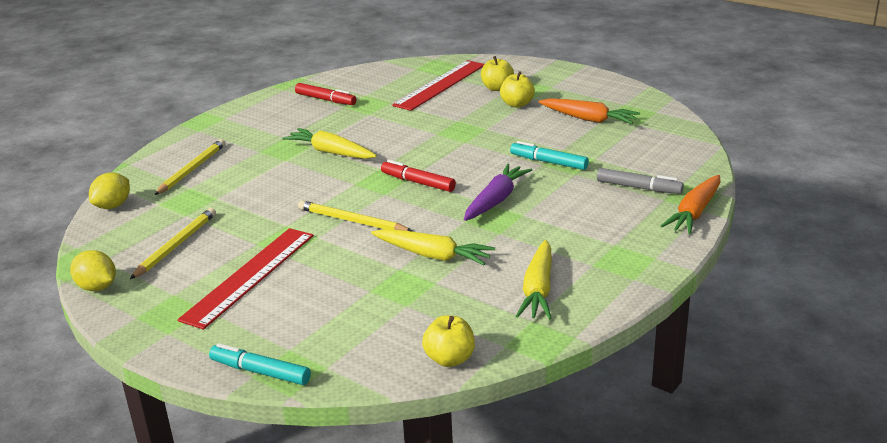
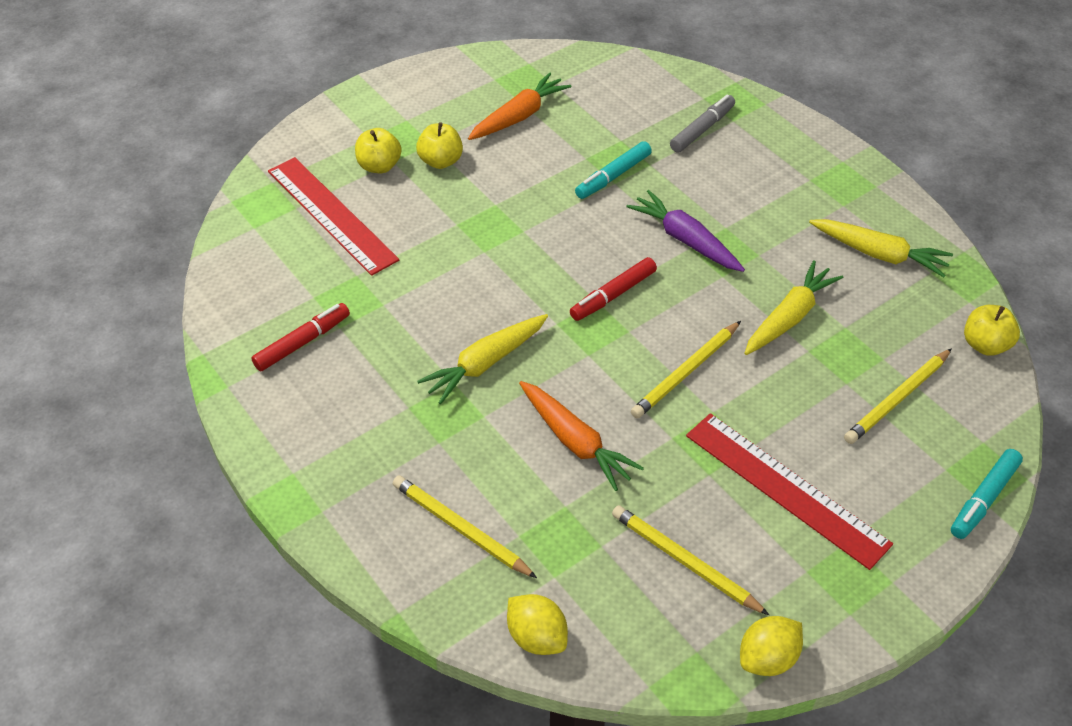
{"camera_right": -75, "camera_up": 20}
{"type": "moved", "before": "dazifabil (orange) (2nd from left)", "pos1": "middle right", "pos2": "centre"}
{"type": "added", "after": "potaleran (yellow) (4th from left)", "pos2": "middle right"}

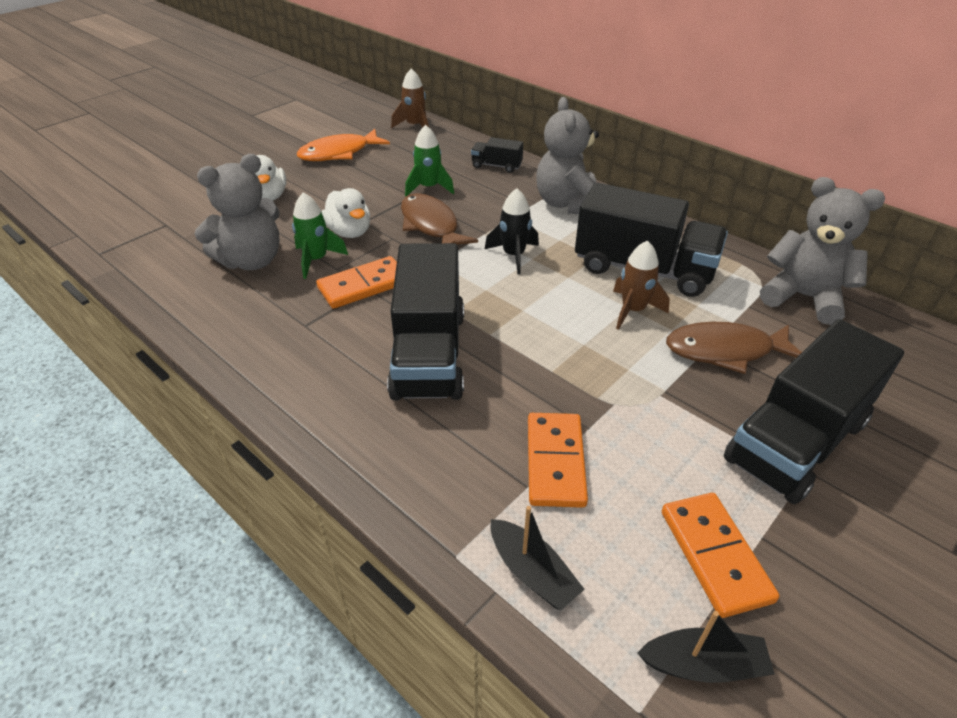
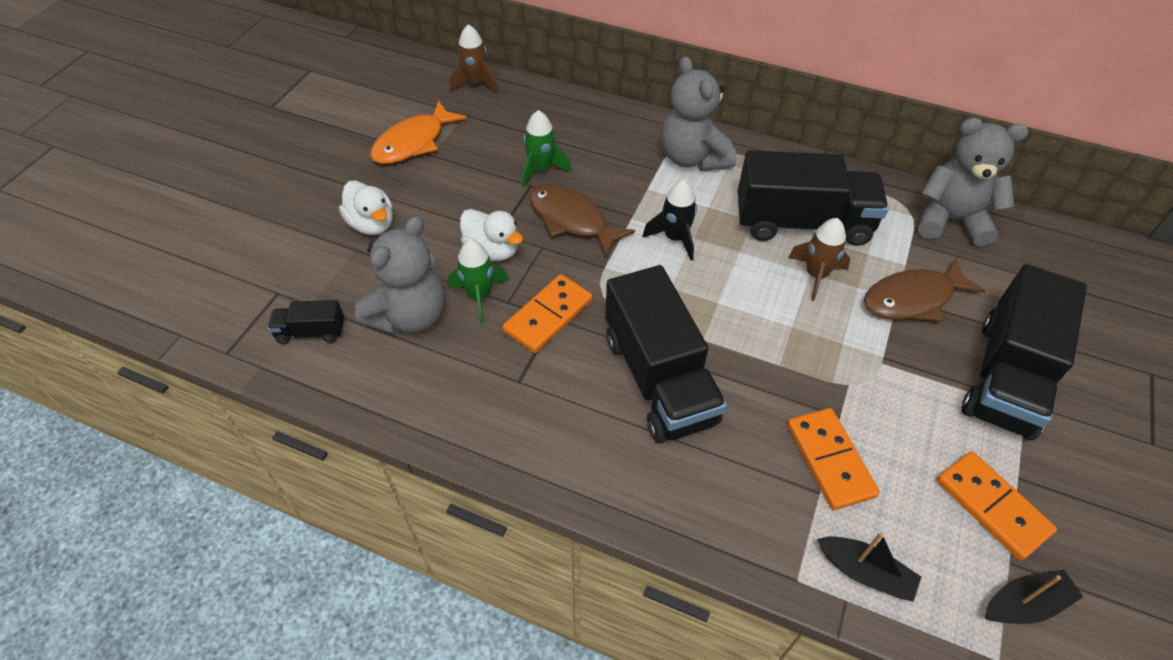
{"camera_right": -20, "camera_up": 10}
{"type": "moved", "before": "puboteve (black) (2nd from left in the first image)", "after": "puboteve (black) (1st from left)", "pos1": "top centre", "pos2": "middle left"}

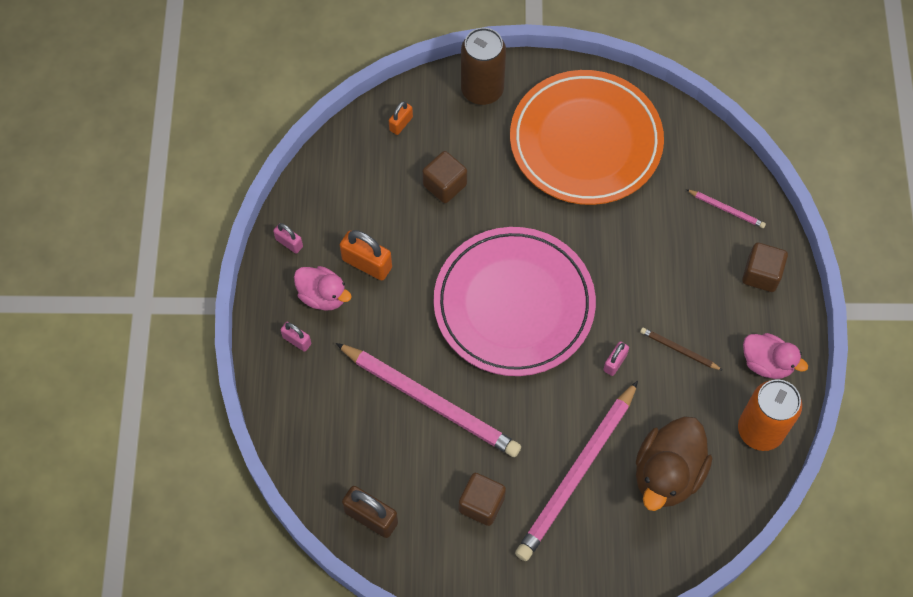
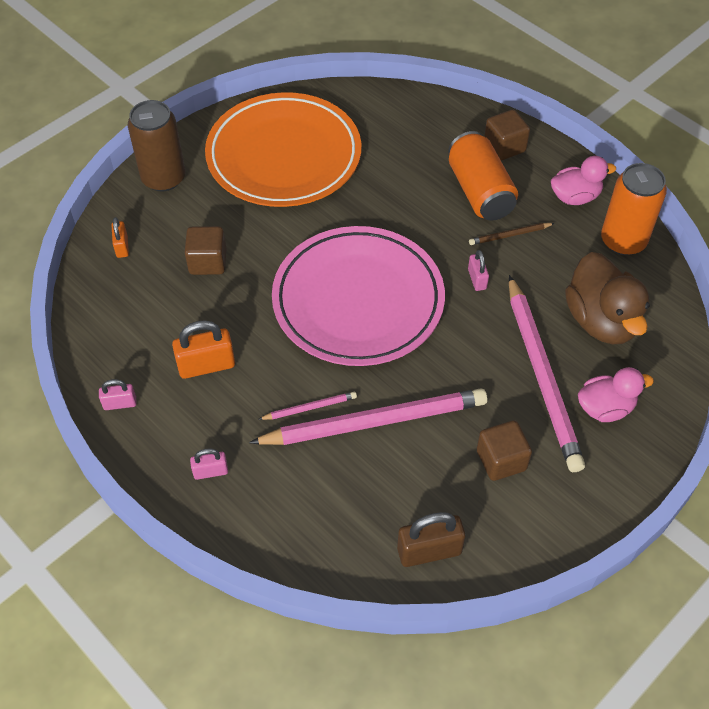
{"camera_right": -45, "camera_up": -10}
{"type": "moved", "before": "potaleran (pink) (3rd from left in the first image)", "after": "potaleran (pink) (1st from left)", "pos1": "middle right", "pos2": "centre"}
{"type": "moved", "before": "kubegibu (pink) (1st from left in the first image)", "after": "kubegibu (pink) (2nd from left)", "pos1": "centre", "pos2": "middle right"}
{"type": "added", "after": "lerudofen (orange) (1st from left)", "pos2": "top right"}

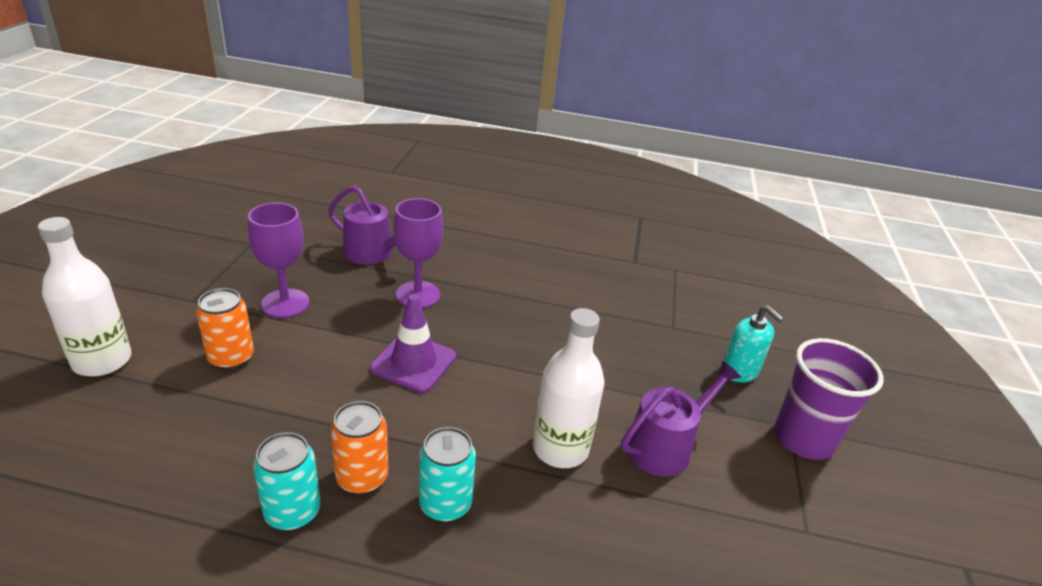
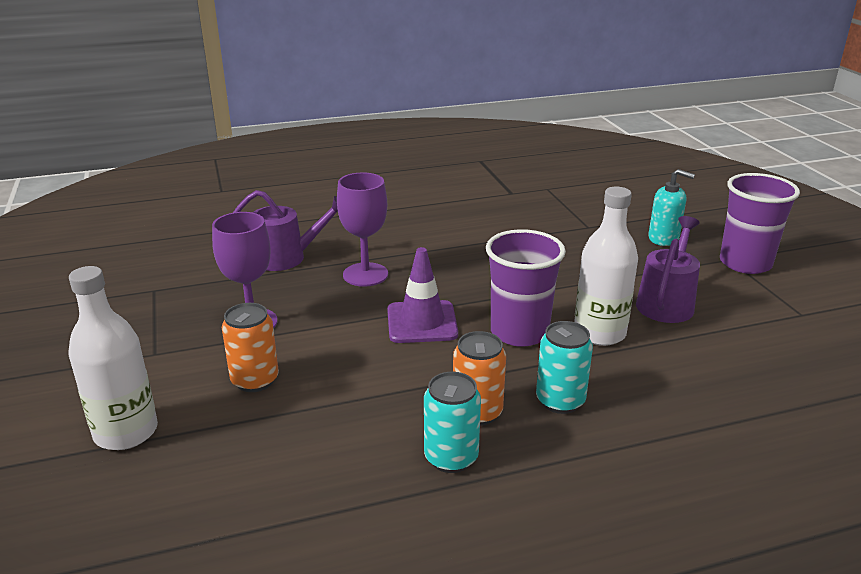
{"camera_right": -25, "camera_up": -5}
{"type": "added", "after": "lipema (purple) (1st from left)", "pos2": "centre"}

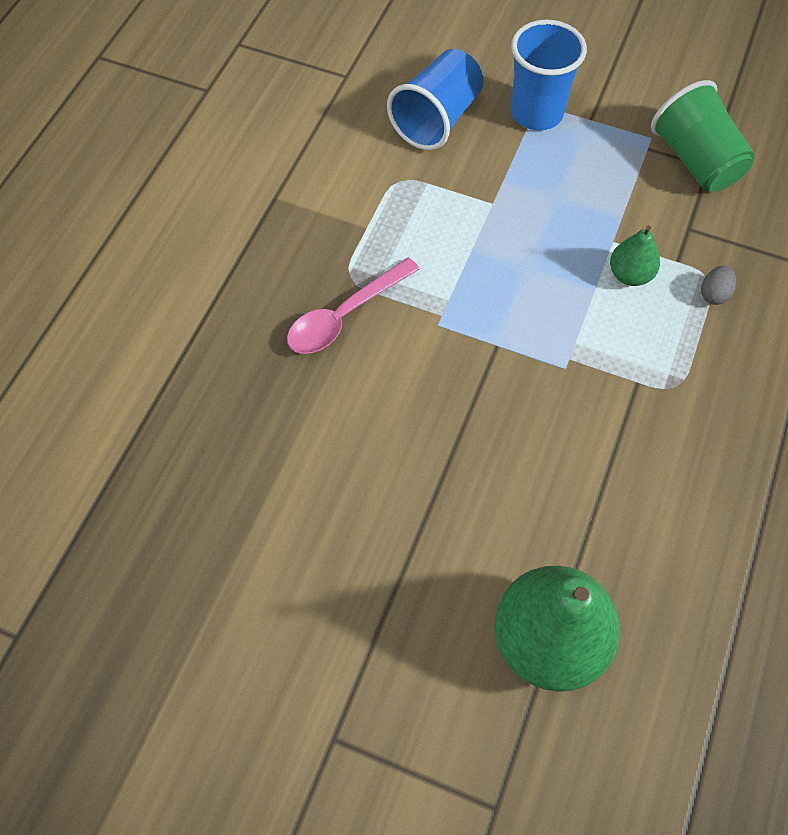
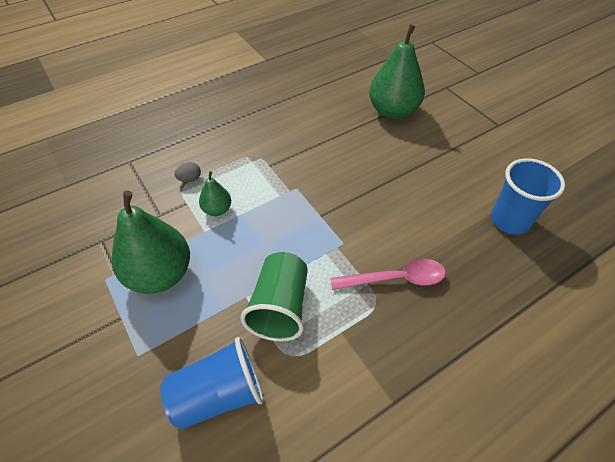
{"camera_right": -145, "camera_up": -10}
{"type": "moved", "before": "lipema (blue) (2nd from left)", "pos1": "top right", "pos2": "middle right"}
{"type": "moved", "before": "lipema (green)", "pos1": "top right", "pos2": "centre"}
{"type": "added", "after": "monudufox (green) (1st from left)", "pos2": "middle left"}

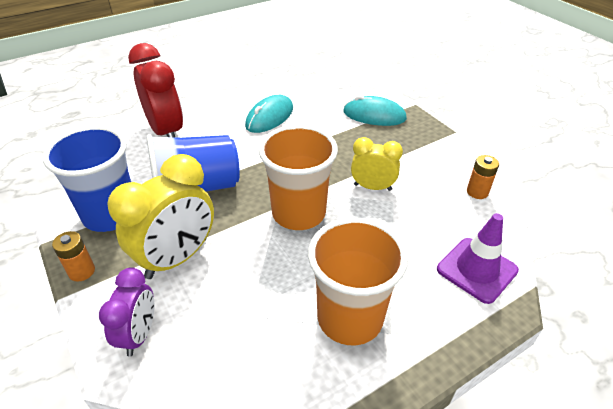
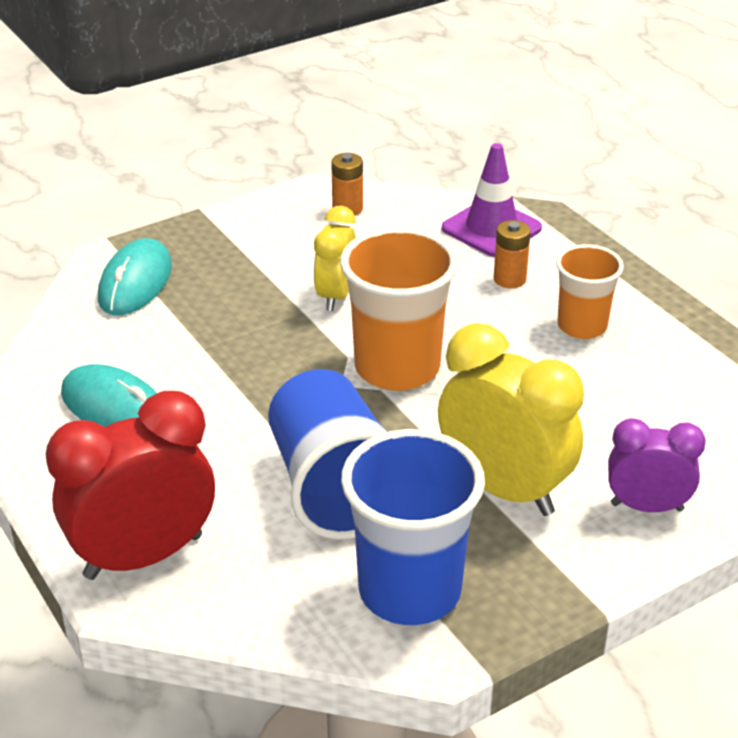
{"camera_right": -90, "camera_up": -5}
{"type": "resized", "before": "lipema (orange) (2nd from left)", "pos1": "bottom centre", "pos2": "middle right", "scale": 0.61}
{"type": "moved", "before": "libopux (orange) (1st from left in the first image)", "after": "libopux (orange) (2nd from left)", "pos1": "middle left", "pos2": "middle right"}

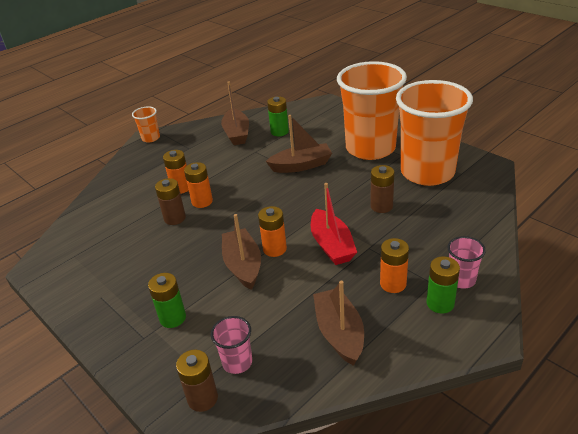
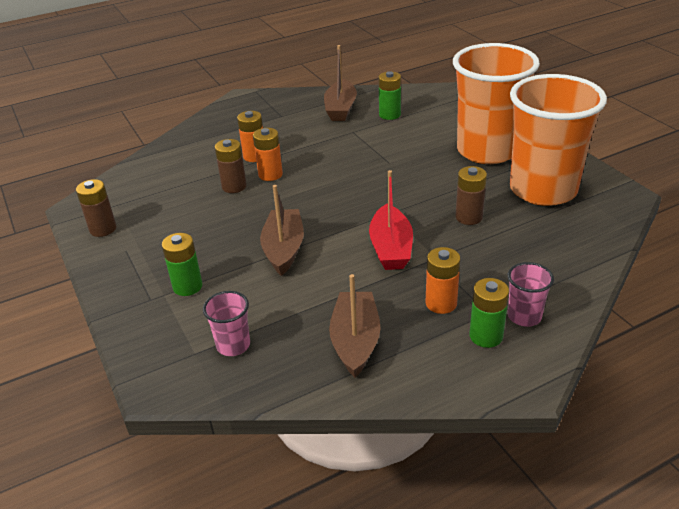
{"camera_right": 15, "camera_up": 0}
{"type": "removed", "before": "lipema (orange) (1st from left)", "pos1": "top left"}
{"type": "removed", "before": "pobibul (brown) (3rd from left)", "pos1": "top centre"}
{"type": "removed", "before": "libopux (orange) (3rd from left)", "pos1": "centre"}
{"type": "moved", "before": "libopux (brown) (2nd from left in the first image)", "after": "libopux (brown) (1st from left)", "pos1": "bottom centre", "pos2": "middle left"}

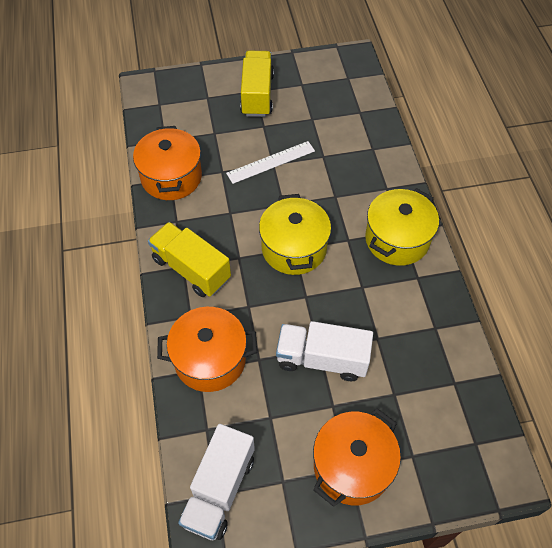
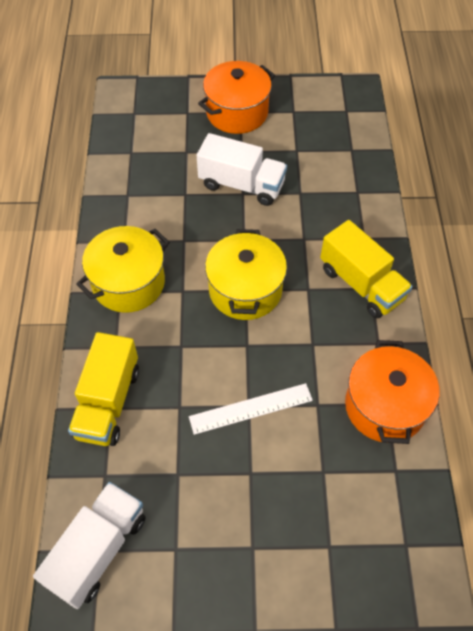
{"camera_right": -170, "camera_up": 0}
{"type": "moved", "before": "puboteve (yellow) (2nd from left in the first image)", "after": "puboteve (yellow) (1st from left)", "pos1": "top centre", "pos2": "middle left"}
{"type": "removed", "before": "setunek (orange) (2nd from left)", "pos1": "centre"}
{"type": "moved", "before": "puboteve (white) (1st from left)", "pos1": "bottom centre", "pos2": "bottom left"}

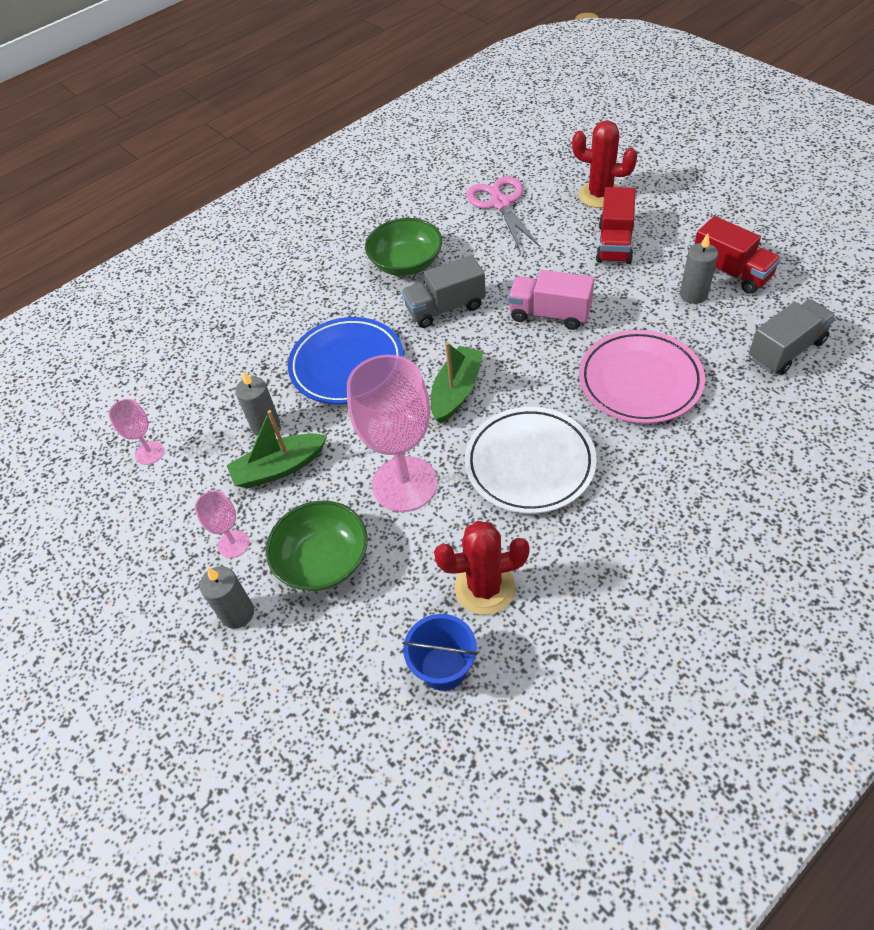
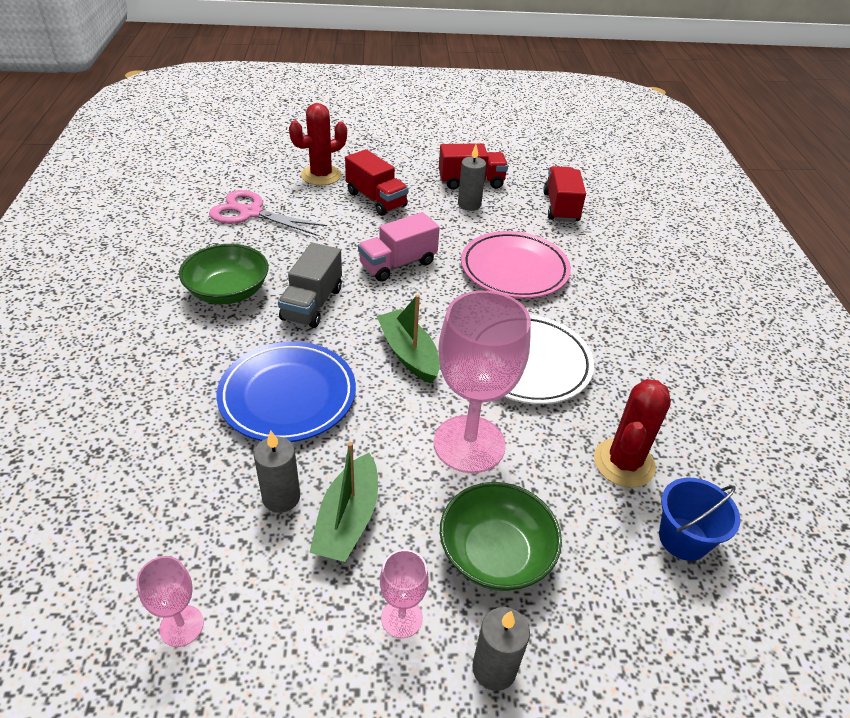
{"camera_right": -60, "camera_up": -10}
{"type": "recoloured", "before": "puboteve (grey) (2nd from left)", "after": "puboteve (red) (3rd from left)", "pos1": "middle right", "pos2": "top centre"}

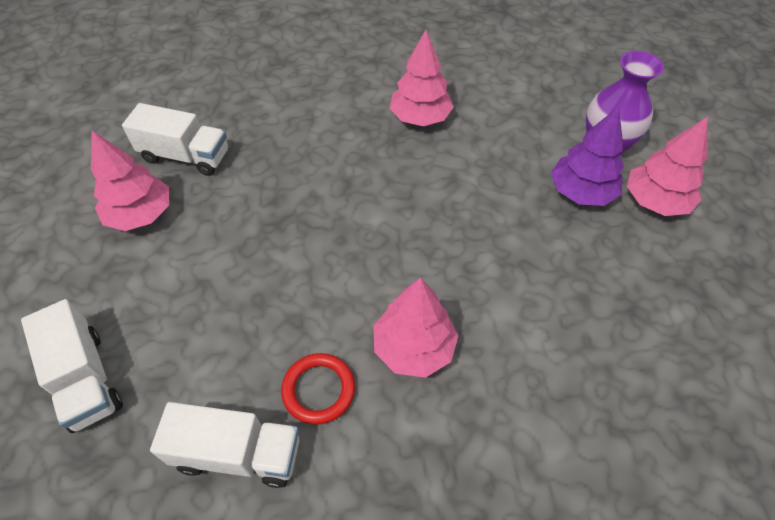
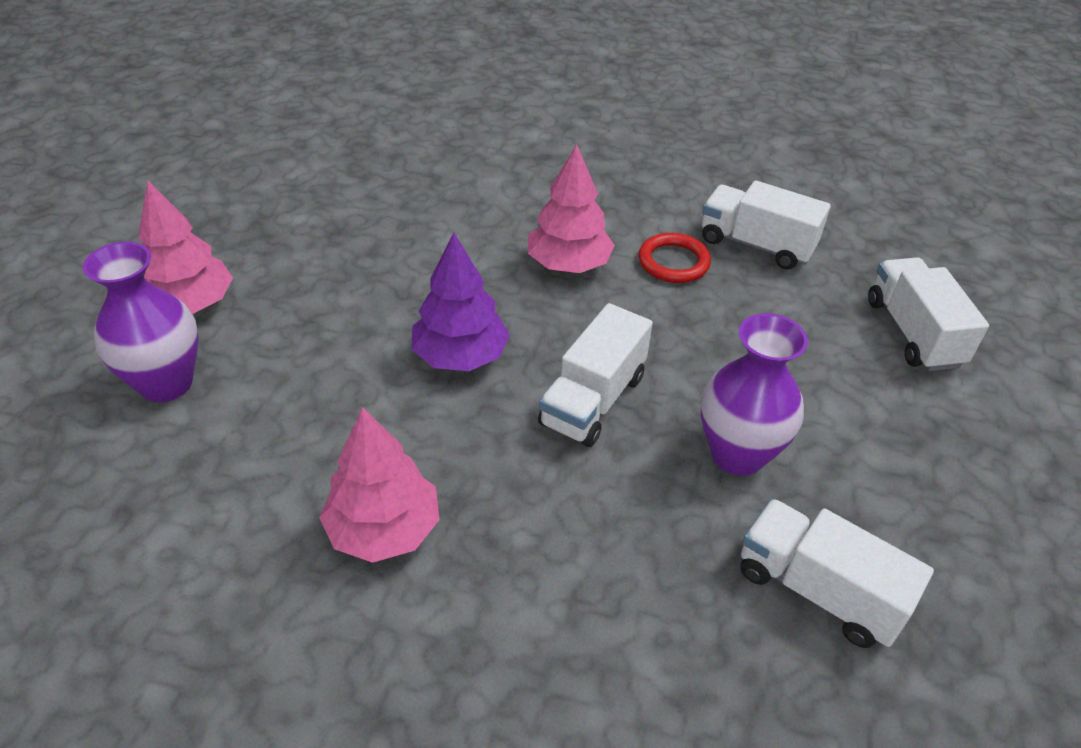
{"camera_right": -160, "camera_up": -10}
{"type": "moved", "before": "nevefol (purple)", "pos1": "top right", "pos2": "centre"}
{"type": "removed", "before": "nevefol (pink) (1st from left)", "pos1": "middle left"}
{"type": "added", "after": "puboteve (white) (1st from left)", "pos2": "centre"}
{"type": "added", "after": "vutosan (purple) (2nd from left)", "pos2": "middle right"}

